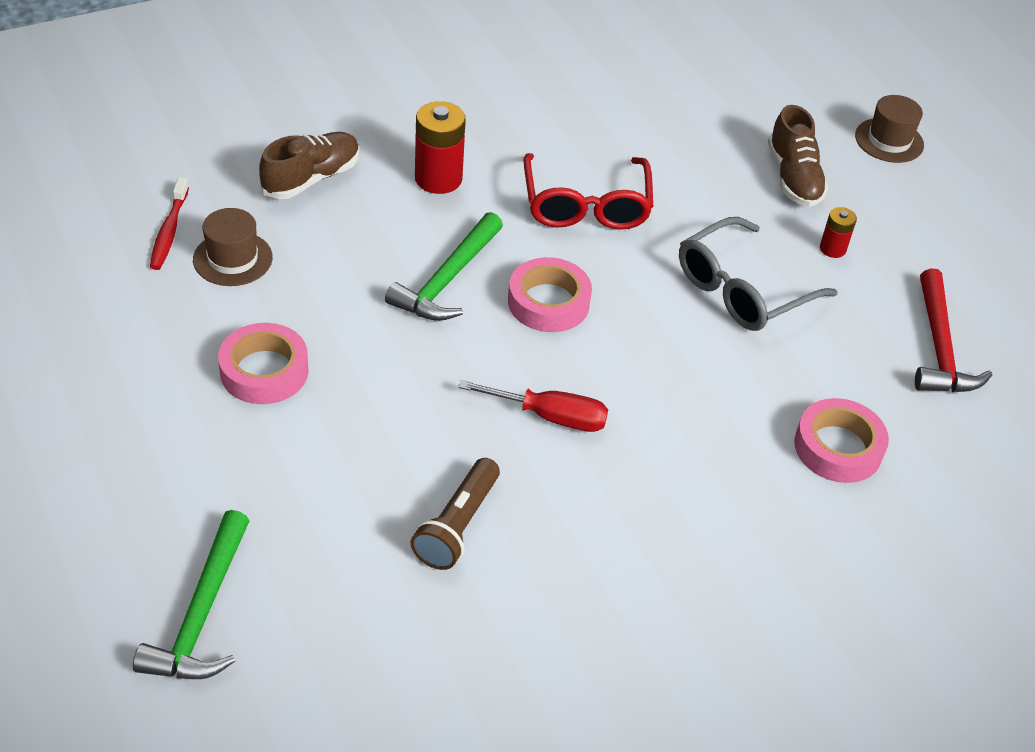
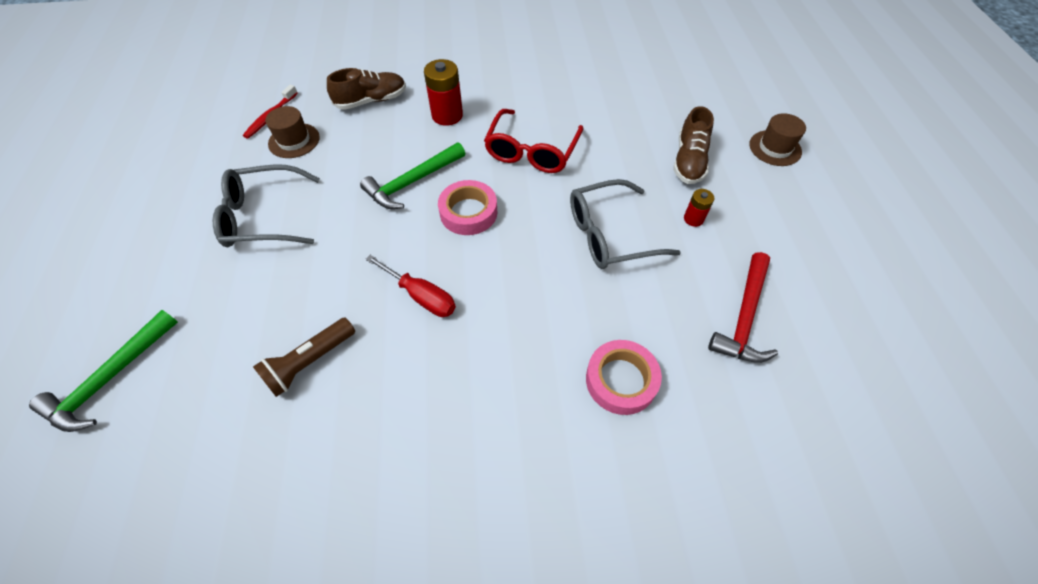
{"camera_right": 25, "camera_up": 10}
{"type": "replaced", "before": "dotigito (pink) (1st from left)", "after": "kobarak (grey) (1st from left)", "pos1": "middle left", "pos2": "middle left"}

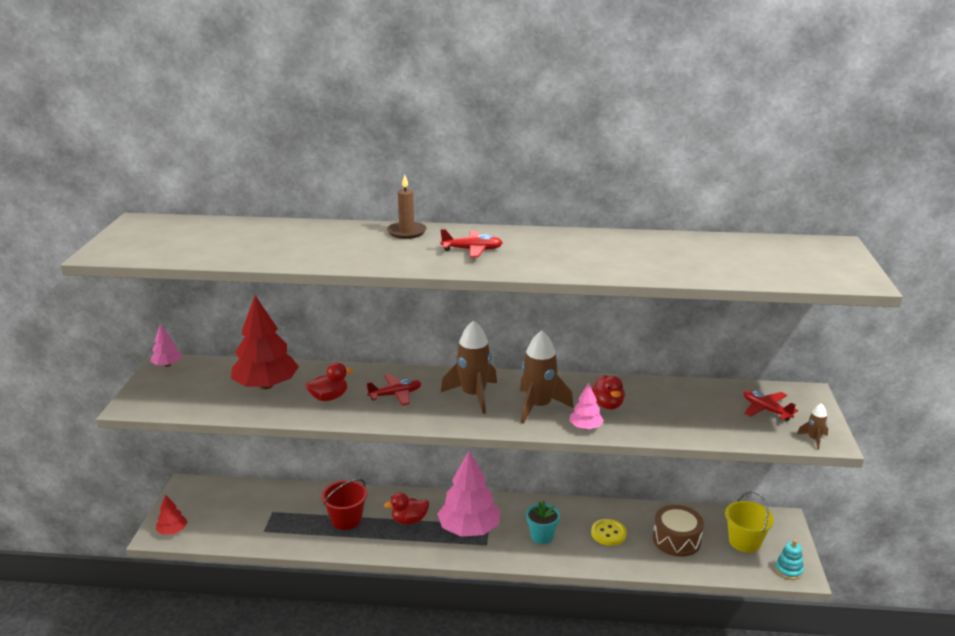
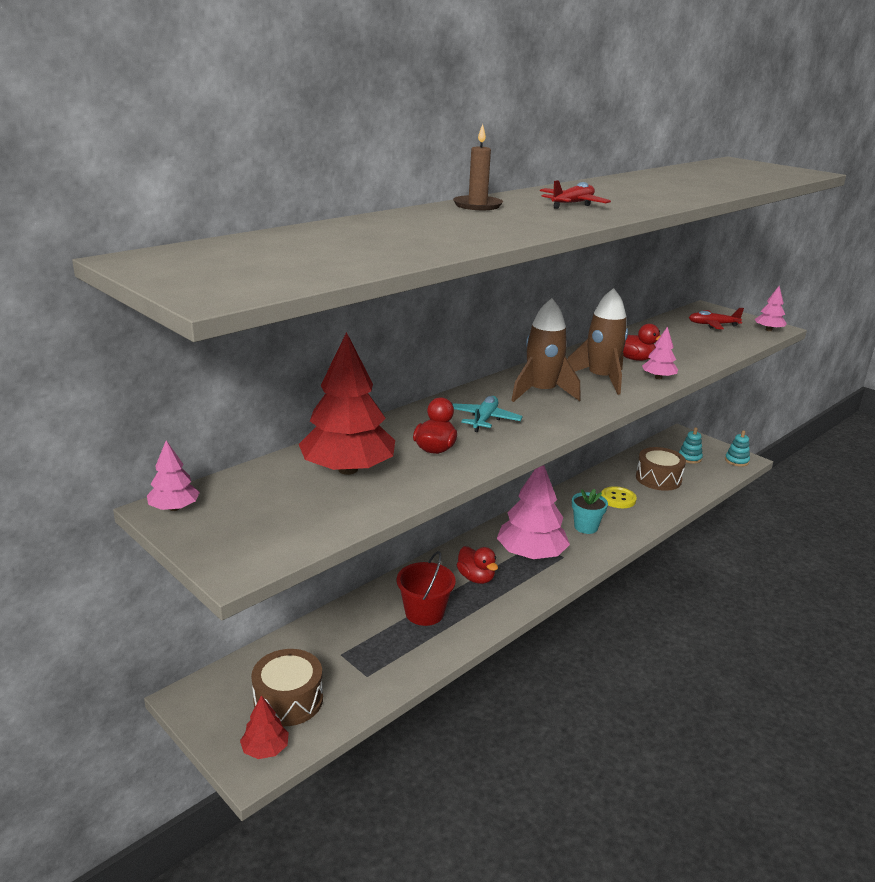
{"camera_right": -50, "camera_up": 0}
{"type": "recoloured", "before": "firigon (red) (1st from left)", "after": "firigon (turquoise)", "pos1": "centre", "pos2": "centre"}
{"type": "replaced", "before": "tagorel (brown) (3rd from left)", "after": "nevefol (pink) (4th from left)", "pos1": "bottom right", "pos2": "middle right"}
{"type": "replaced", "before": "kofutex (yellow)", "after": "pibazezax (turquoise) (1st from left)", "pos1": "bottom right", "pos2": "middle right"}
{"type": "turned", "before": "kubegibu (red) (2nd from left)", "pos1": "bottom centre", "pos2": "centre", "turn": -60}
{"type": "added", "after": "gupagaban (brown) (1st from left)", "pos2": "bottom left"}

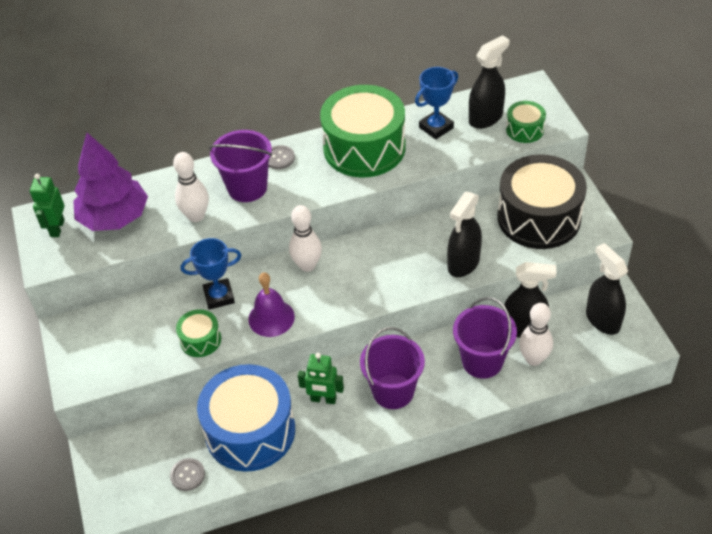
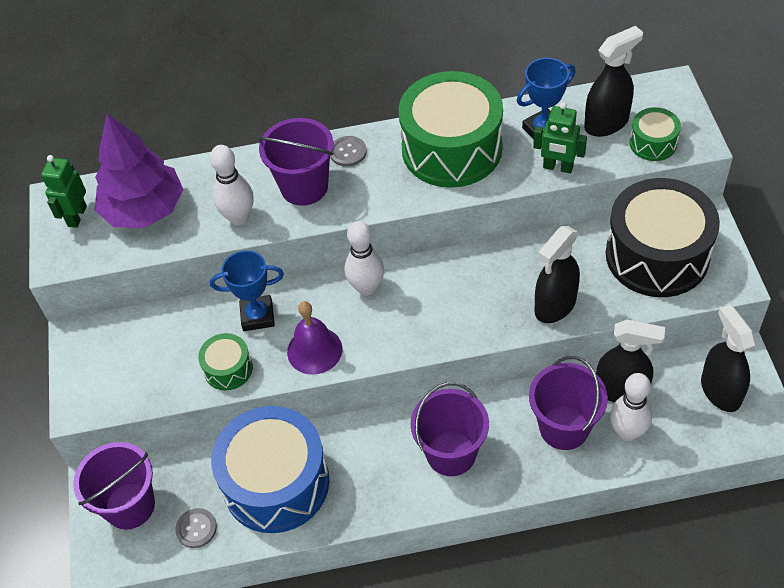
{"camera_right": 10, "camera_up": 5}
{"type": "moved", "before": "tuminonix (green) (2nd from left)", "pos1": "bottom centre", "pos2": "top right"}
{"type": "added", "after": "kofutex (purple) (1st from left)", "pos2": "bottom left"}

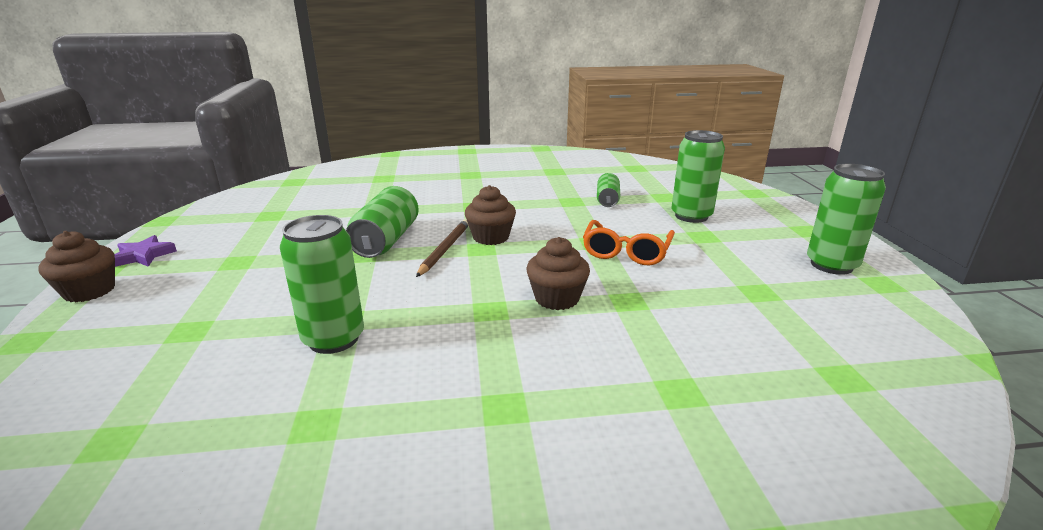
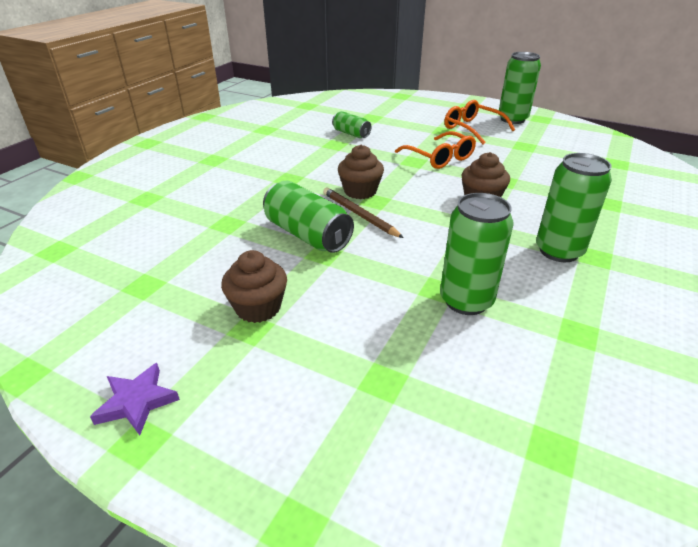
{"camera_right": -55, "camera_up": 10}
{"type": "moved", "before": "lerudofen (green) (4th from left in the first image)", "after": "lerudofen (green) (5th from left)", "pos1": "top right", "pos2": "middle right"}
{"type": "moved", "before": "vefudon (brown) (1st from left)", "pos1": "middle left", "pos2": "centre"}
{"type": "added", "after": "kobarak (orange) (2nd from left)", "pos2": "top right"}

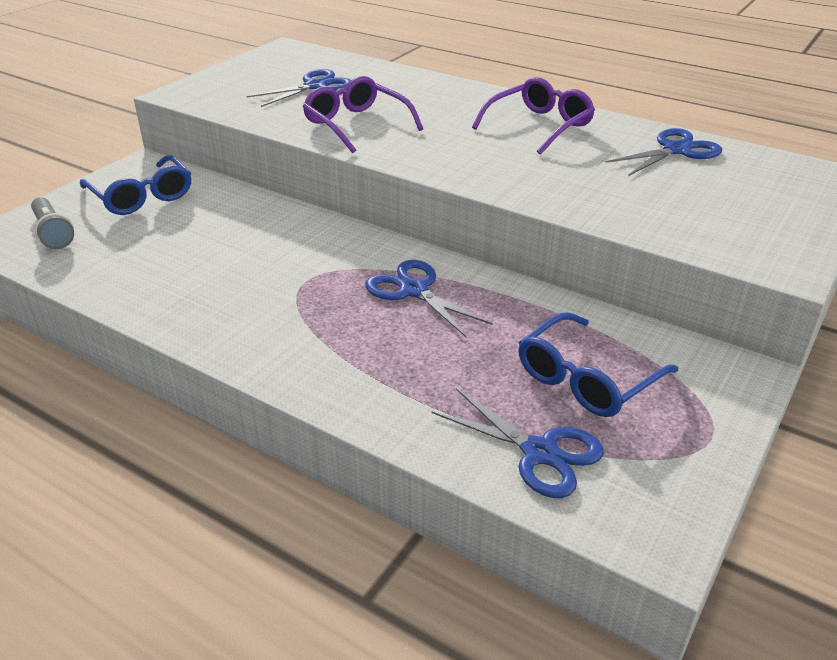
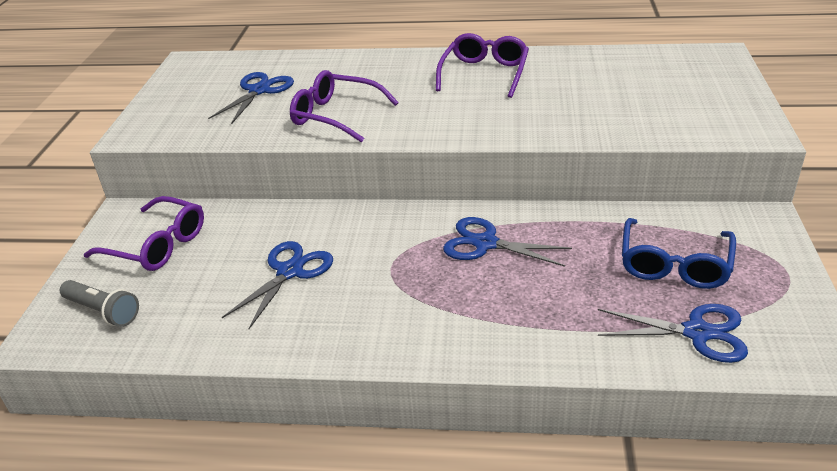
{"camera_right": -25, "camera_up": 0}
{"type": "moved", "before": "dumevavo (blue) (4th from left in the first image)", "after": "dumevavo (blue) (2nd from left)", "pos1": "top right", "pos2": "middle left"}
{"type": "recoloured", "before": "kobarak (blue) (1st from left)", "after": "kobarak (purple) (1st from left)", "pos1": "top left", "pos2": "middle left"}

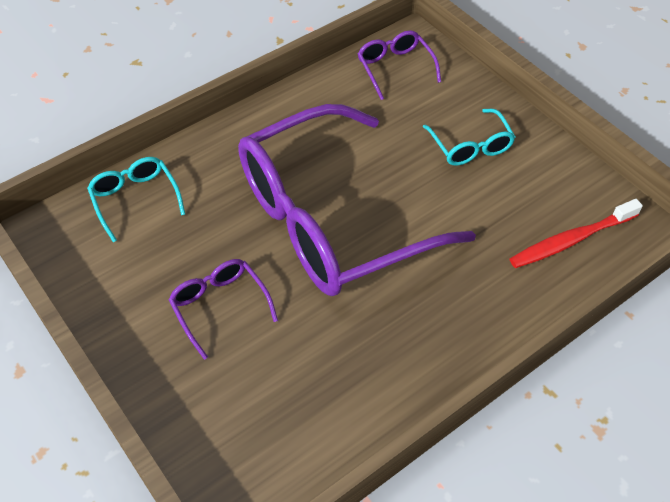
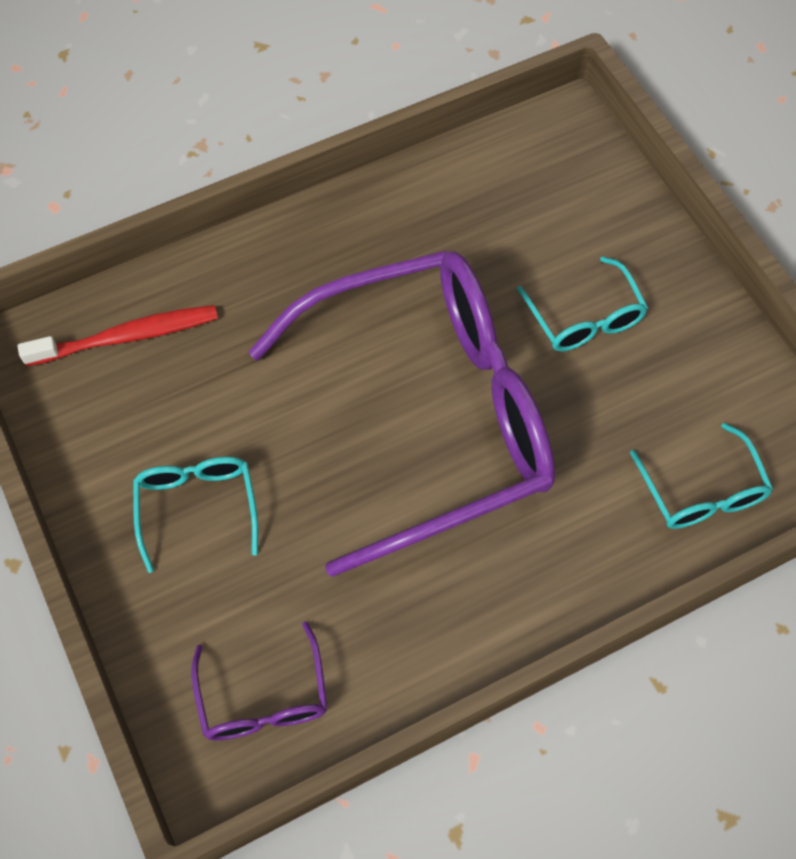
{"camera_right": -170, "camera_up": 10}
{"type": "recoloured", "before": "kobarak (purple) (1st from left)", "after": "kobarak (turquoise) (2nd from left)", "pos1": "middle left", "pos2": "middle right"}

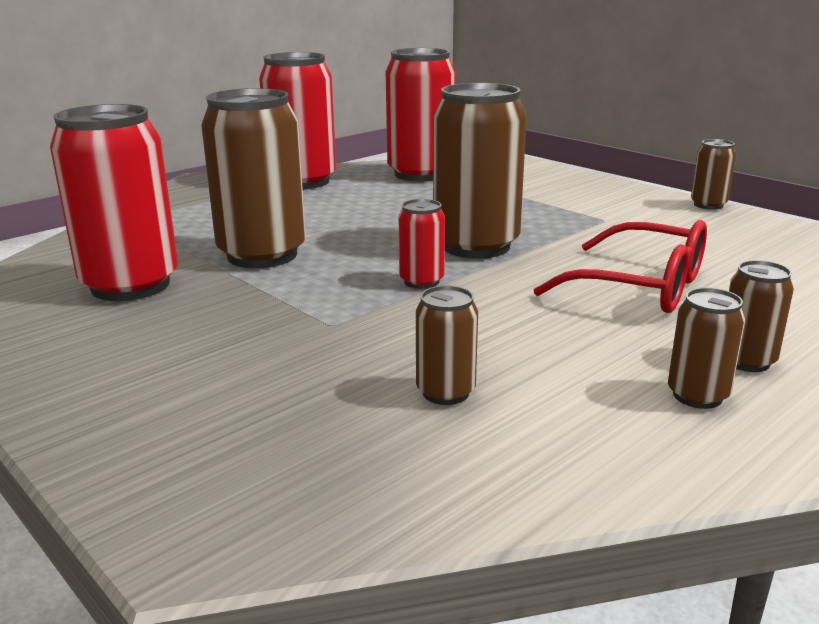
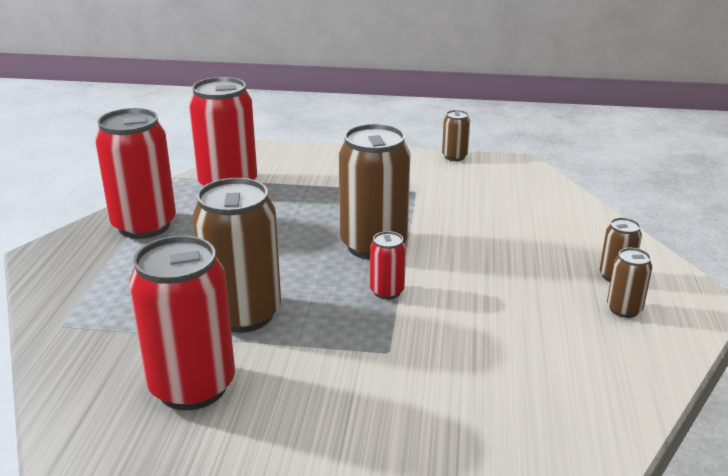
{"camera_right": -40, "camera_up": 5}
{"type": "removed", "before": "kobarak (red)", "pos1": "middle right"}
{"type": "removed", "before": "lerudofen (brown) (2nd from left)", "pos1": "centre"}

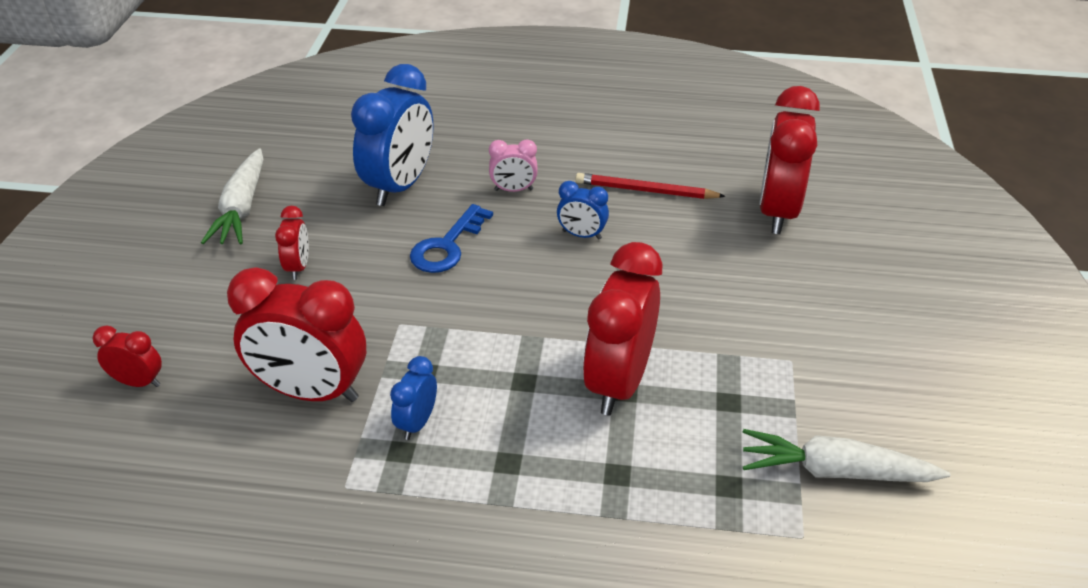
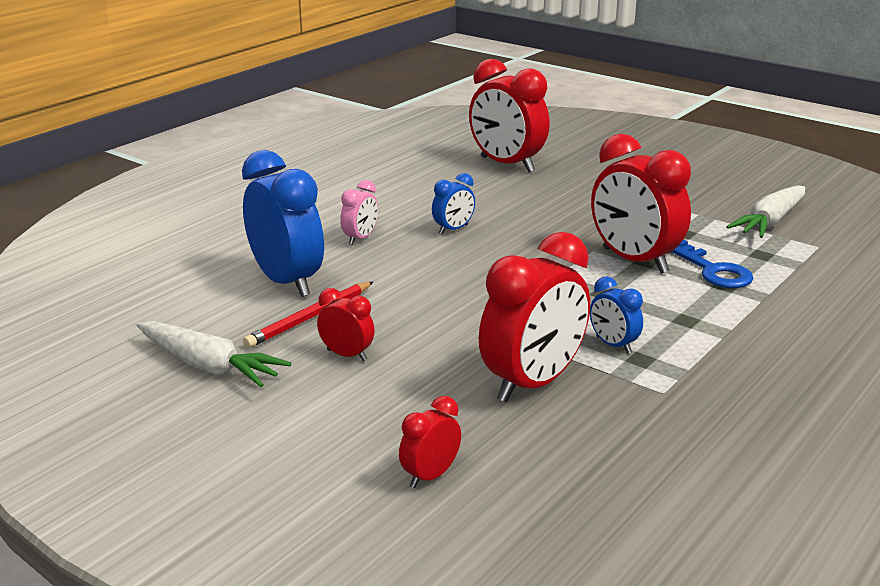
{"camera_right": -60, "camera_up": -15}
{"type": "moved", "before": "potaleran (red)", "pos1": "top centre", "pos2": "centre"}
{"type": "moved", "before": "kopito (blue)", "pos1": "centre", "pos2": "middle right"}

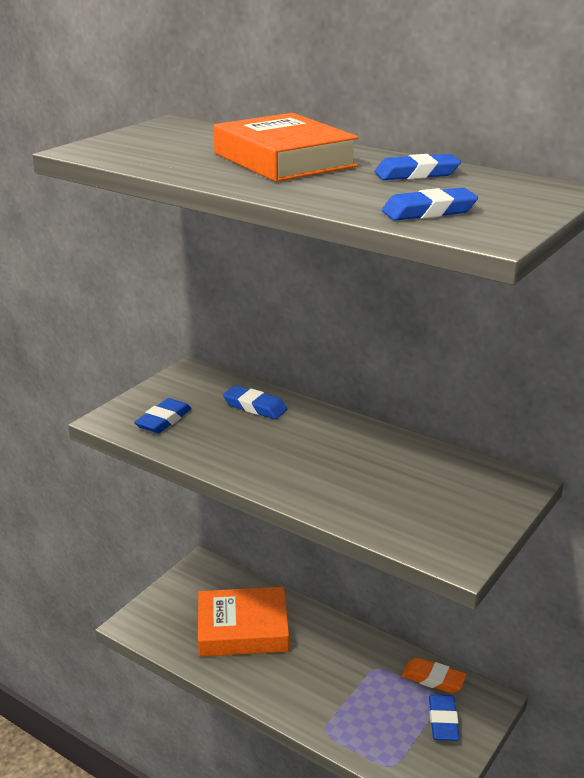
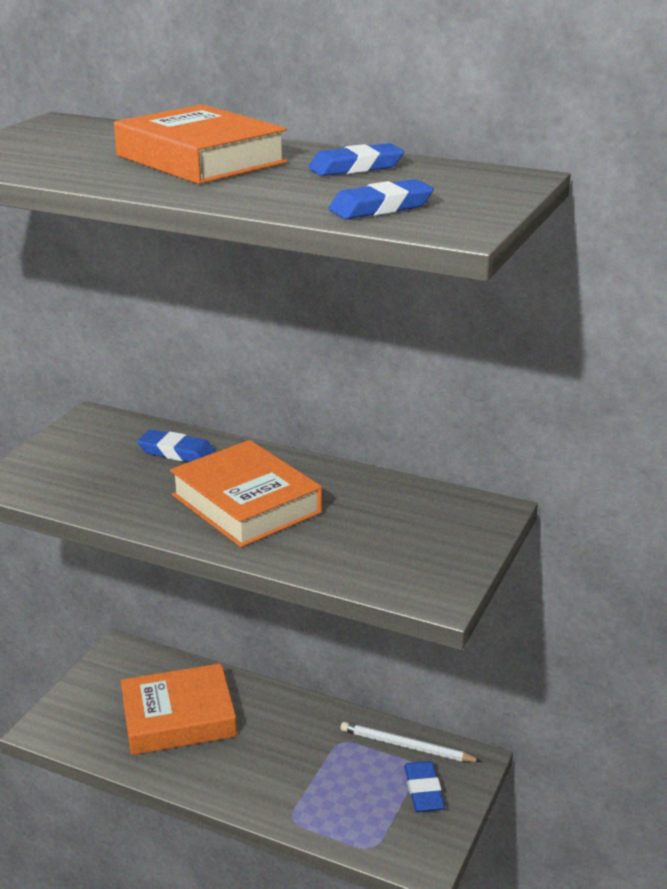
{"camera_right": -10, "camera_up": 0}
{"type": "removed", "before": "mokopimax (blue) (1st from left)", "pos1": "middle left"}
{"type": "replaced", "before": "mokopimax (orange)", "after": "potaleran (white)", "pos1": "bottom right", "pos2": "bottom centre"}
{"type": "added", "after": "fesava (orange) (3rd from left)", "pos2": "centre"}

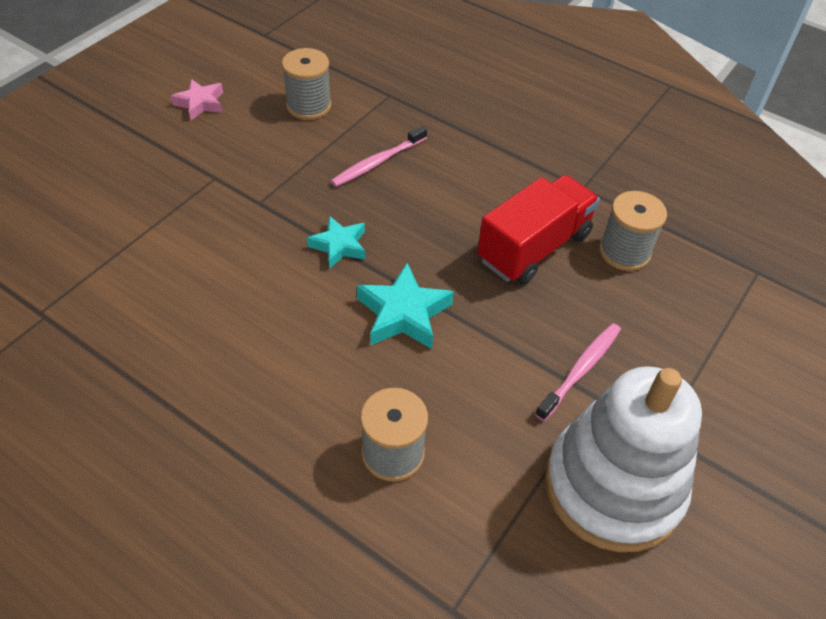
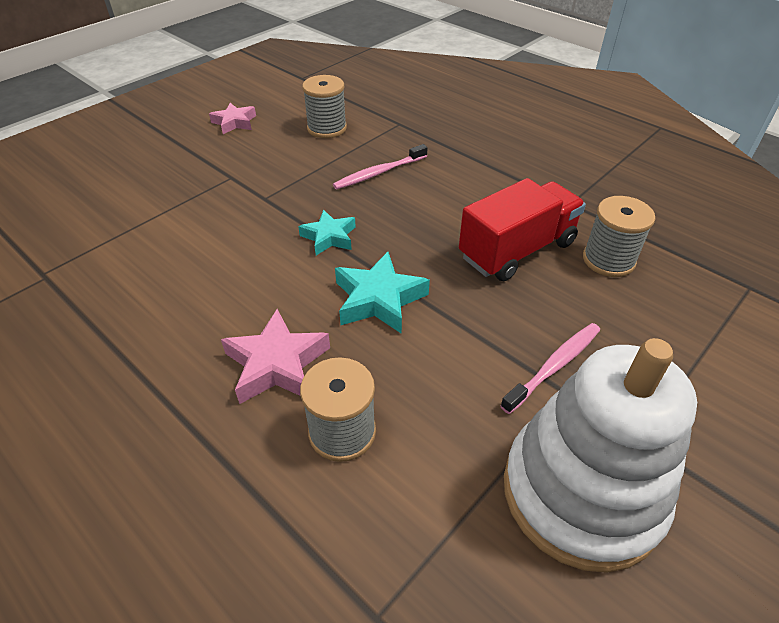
{"camera_right": 10, "camera_up": -5}
{"type": "added", "after": "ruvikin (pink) (2nd from left)", "pos2": "centre"}

